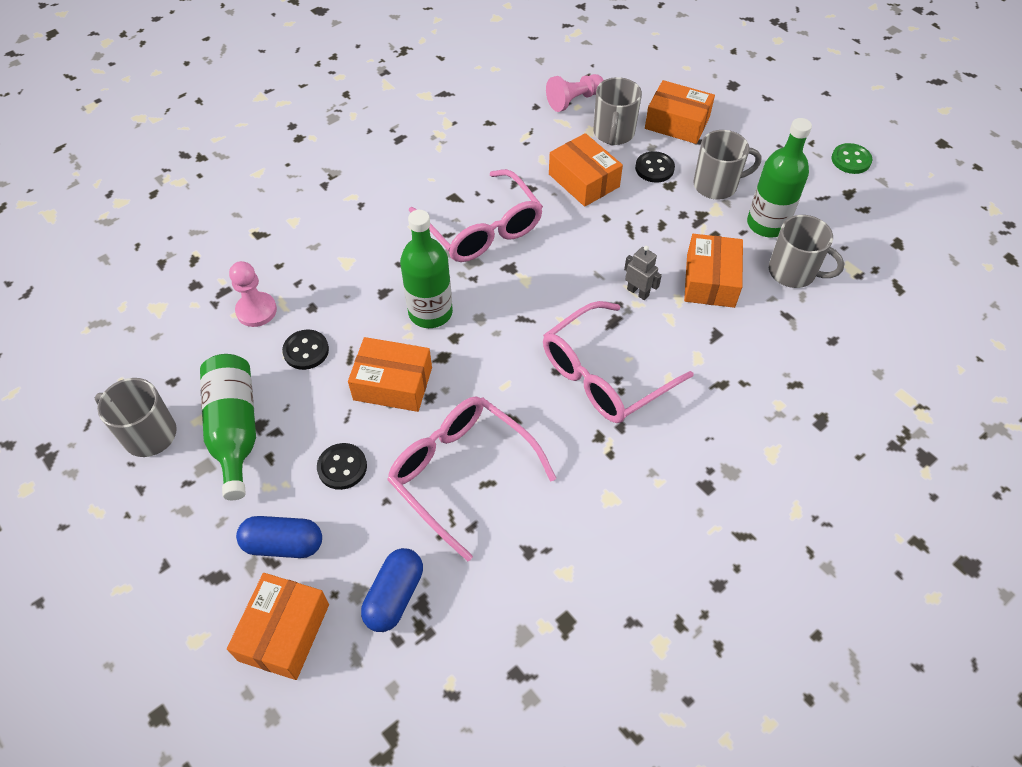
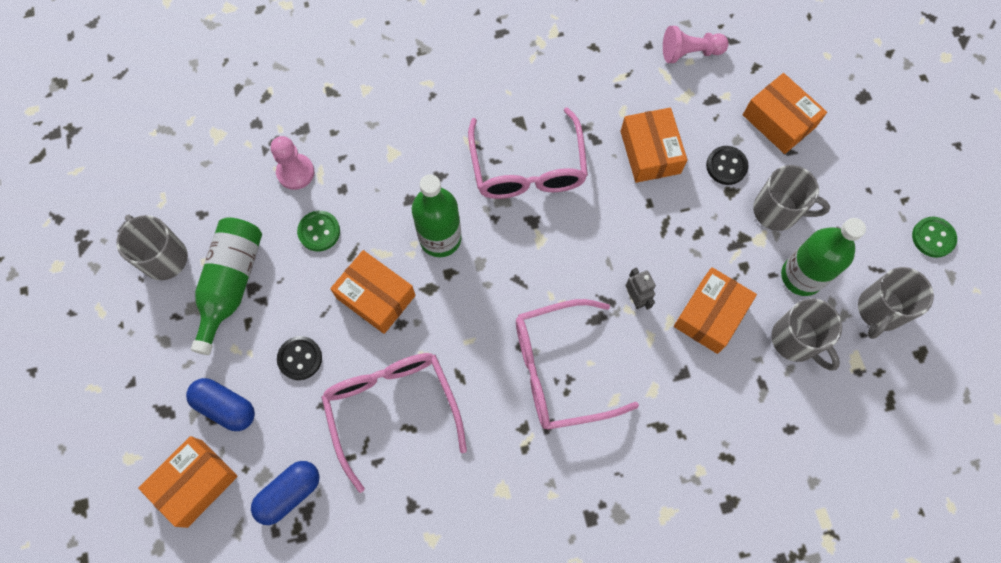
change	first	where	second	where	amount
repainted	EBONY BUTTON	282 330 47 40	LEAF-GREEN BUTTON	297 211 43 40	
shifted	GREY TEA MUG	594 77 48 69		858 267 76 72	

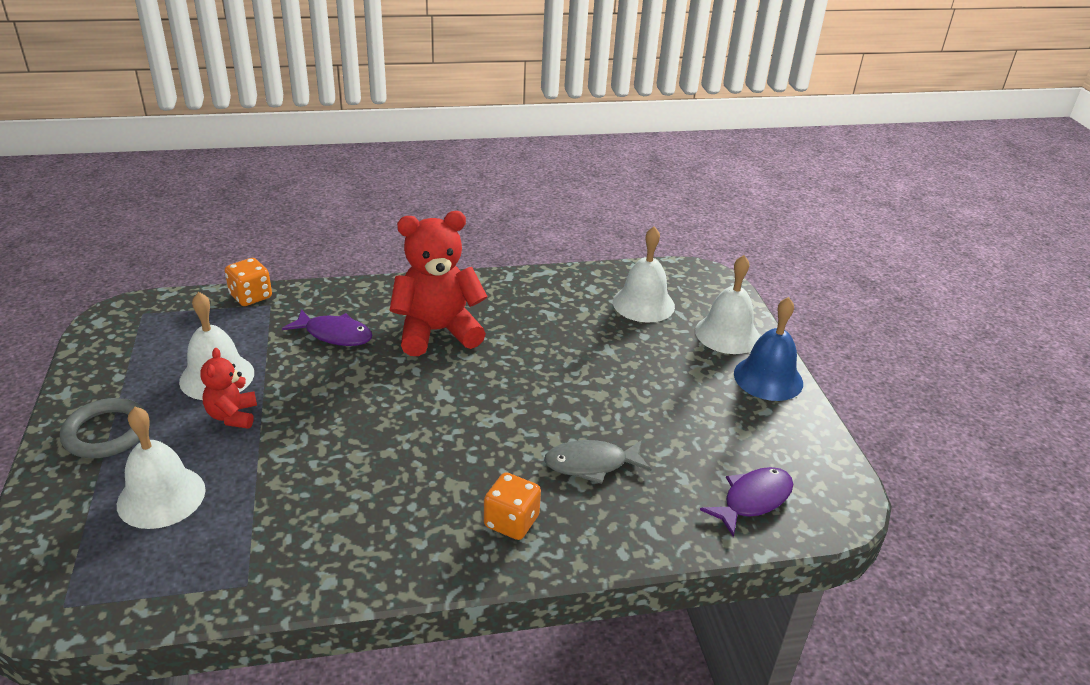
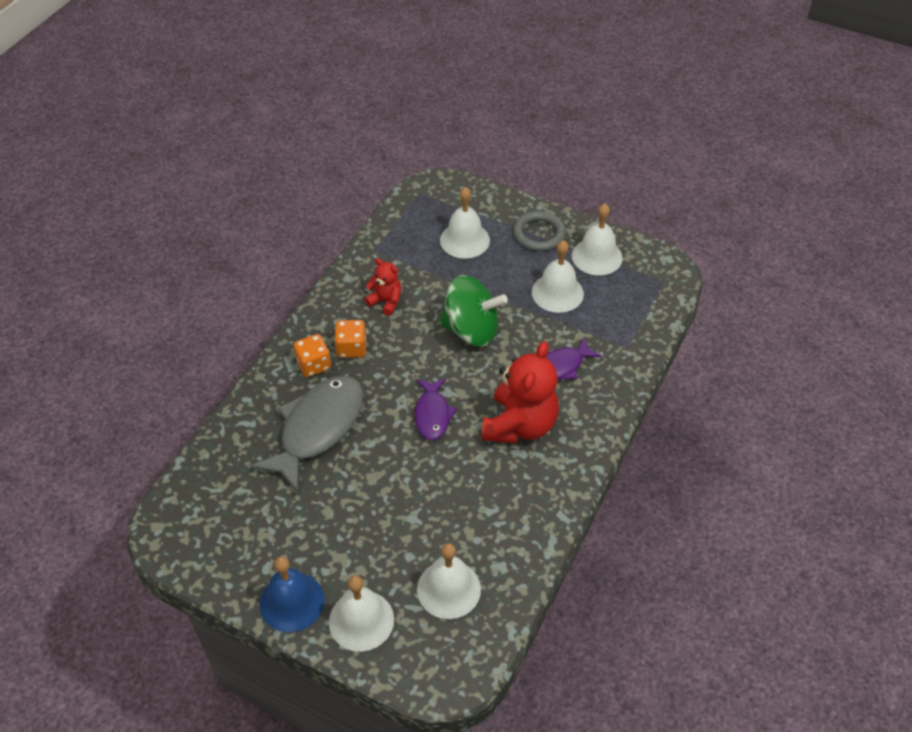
change	first	where	second	where	amount
scaled	GREY FISH	544 440 107 44		250 376 114 117	x1.81
shifted	ORANGE-COLOURED DICE	225 258 47 48		334 320 32 38	
shifted	RED TEDDY	200 348 57 81		364 258 37 58	
shifted	VIOLET FISH	700 467 93 70		415 378 42 62	
new			LEAF-GREEN WHIRLIGIG	439 275 69 72	
new			PURE WHITE BELL	572 204 51 71	

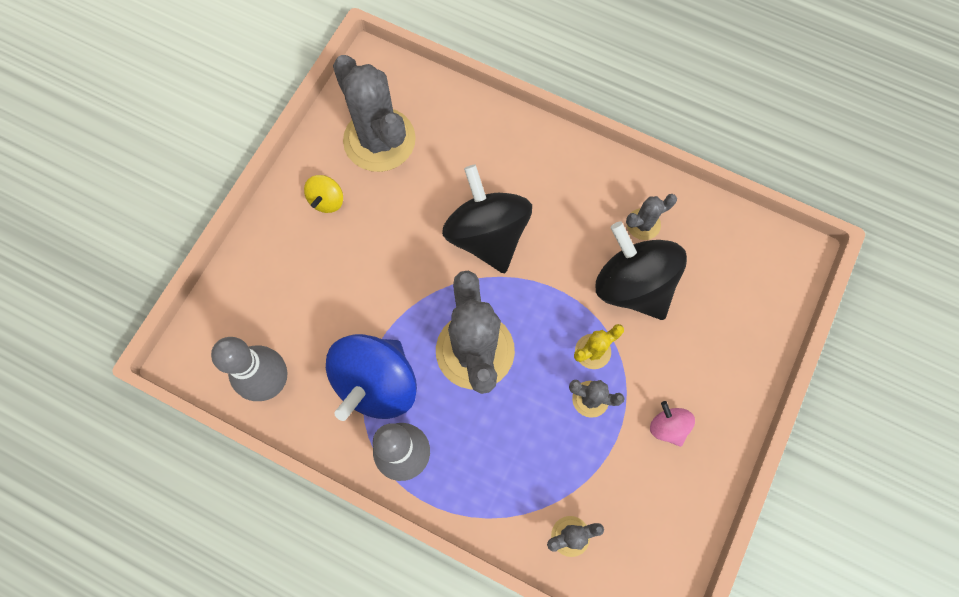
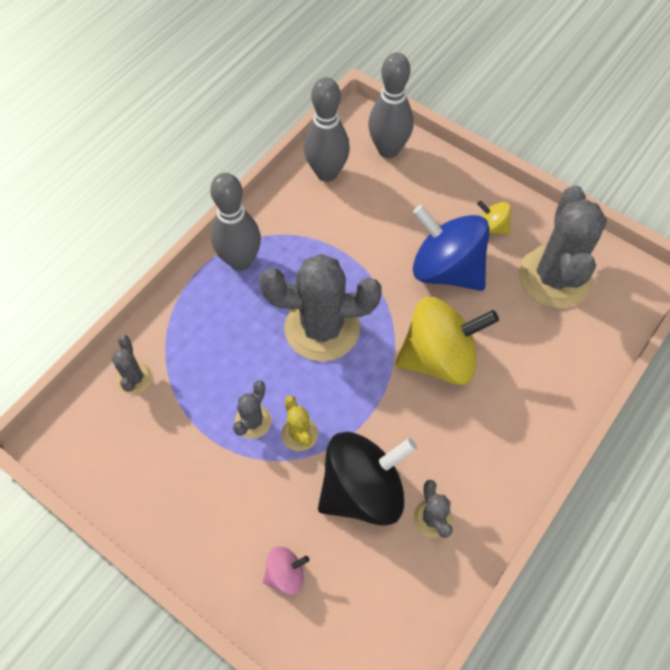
change	first	where	second	where	amount
shifted	ROSE-PINK WHIRLIGIG	650 401 45 46		263 547 46 48	
new			GREY SKITTLE	368 53 45 105	
repainted	EBONY WHIRLIGIG	442 165 90 108	YELLOW WHIRLIGIG	395 297 104 88	
shifted	ROYAL BLUE WHIRLIGIG	326 334 91 87		413 205 77 86	
rotated	GREY PRICKLY PLANT	333 55 83 117		518 186 89 122	60 degrees counterclockwise

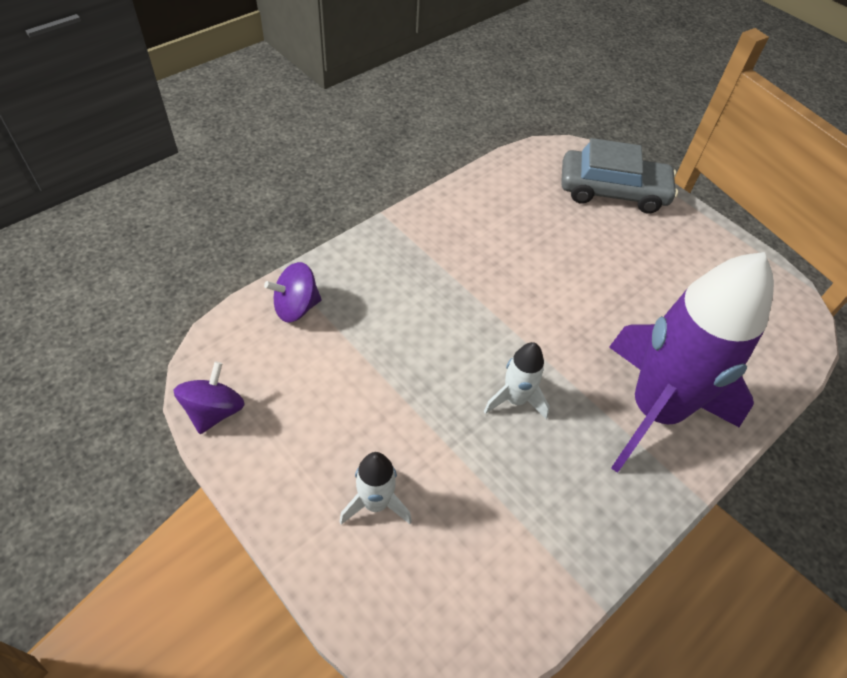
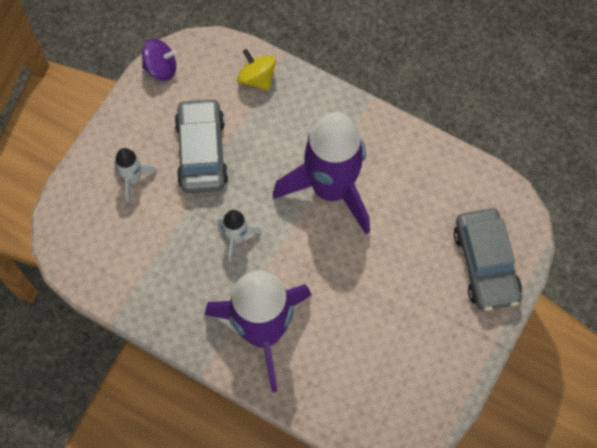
change	first	where	second	where	amount
new			GREY AUTOMOBILE	175 98 53 95	
repainted	VIOLET WHIRLIGIG	264 262 58 61	YELLOW WHIRLIGIG	237 49 39 42	
new			VIOLET SPACESHIP	273 112 97 122	

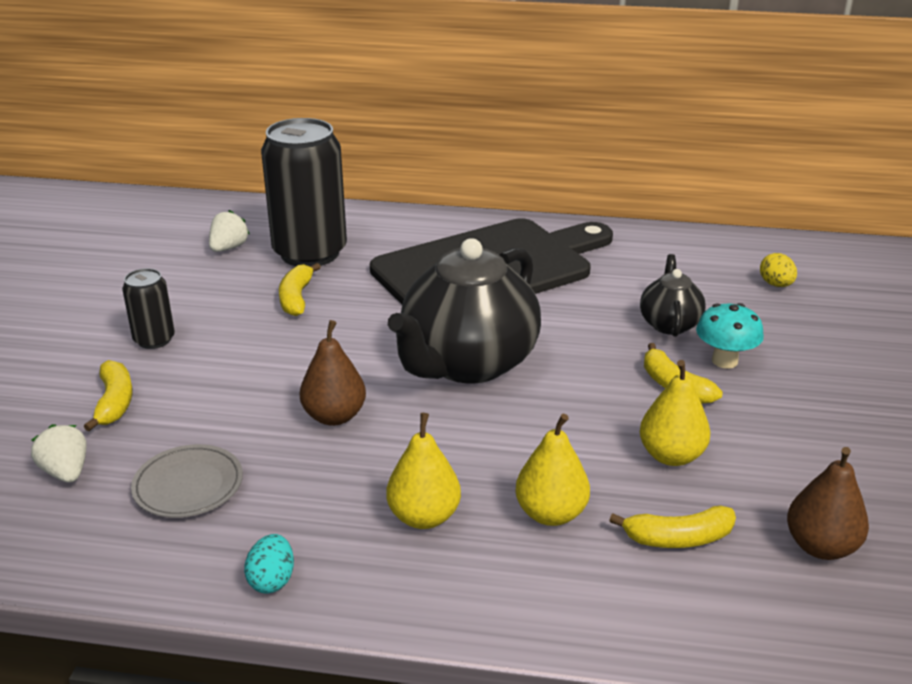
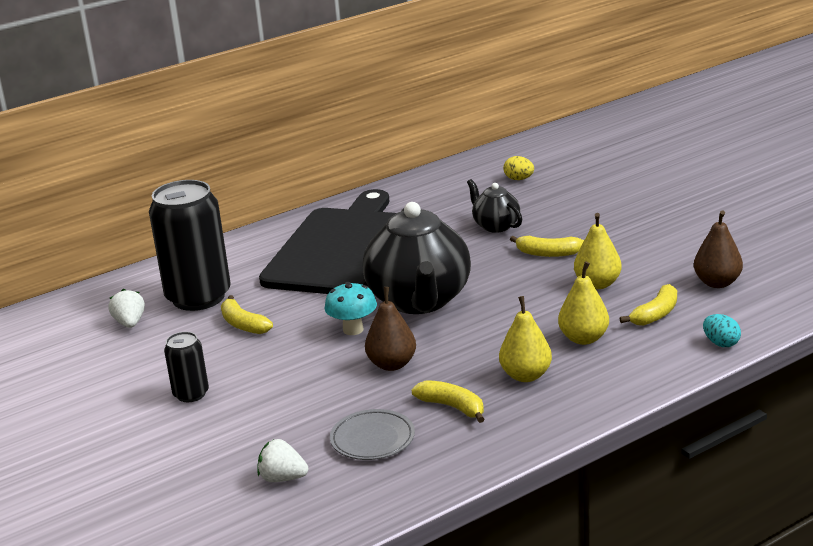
change	first	where	second	where	amount
shifted	TEAL MUSHROOM	696 303 68 66		324 282 53 53	
shifted	YELLOW TOY BANANA	84 360 49 71		411 380 73 43	
shifted	TEAL EGG SHAPE	244 534 50 59		703 314 38 33	

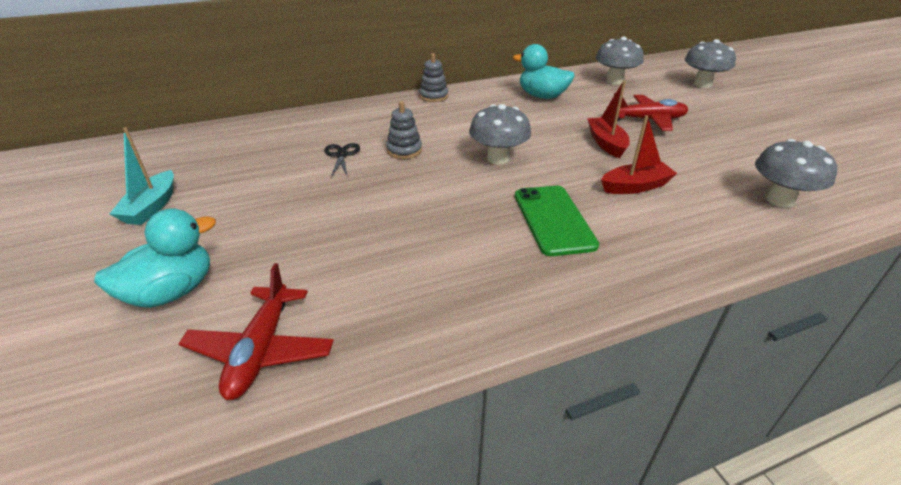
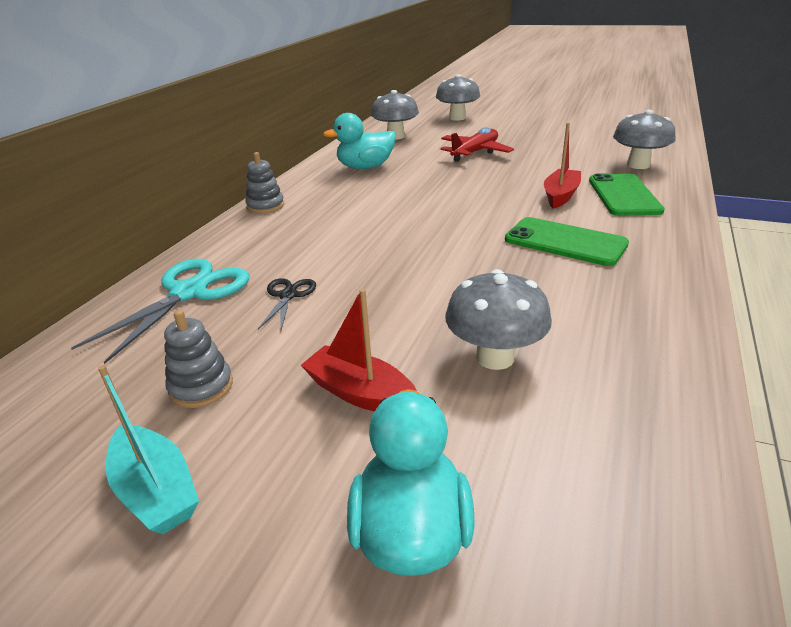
change	first	where	second	where	amount
new			TEAL PAIR OF SCISSORS	71 259 178 105	
shifted	GREY STACKING TOY	386 101 36 58		164 310 69 98	
rotated	EBONY PAIR OF SCISSORS	324 143 36 34		258 278 58 52	60 degrees clockwise
shifted	RED BOAT	587 80 43 78		301 289 116 122	
shifted	GREY MUSHROOM	469 104 62 61		445 269 107 101	
new			LEAF-GREEN MOBILE PHONE	589 173 76 43	
gone	RED PLANE	179 263 155 137			

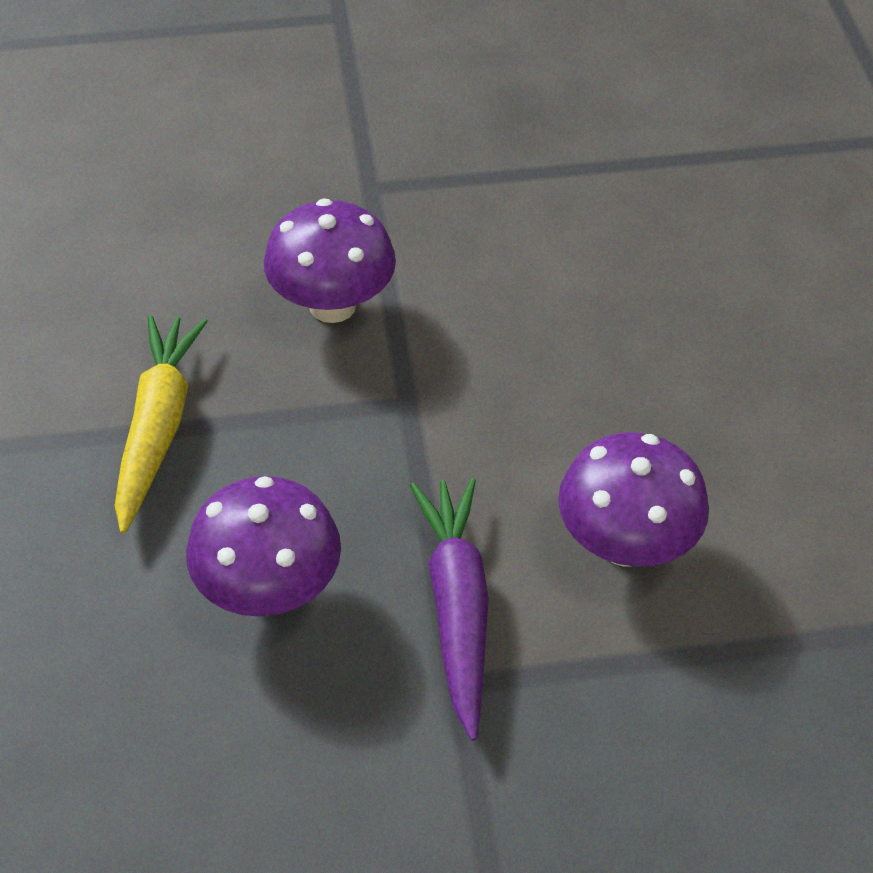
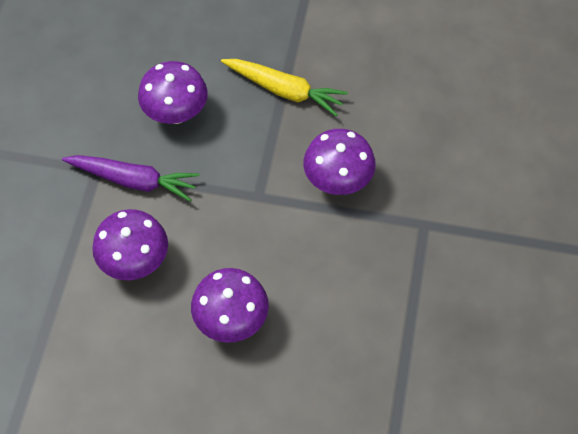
change	first	where	second	where	amount
new			VIOLET MUSHROOM	191 268 78 75	

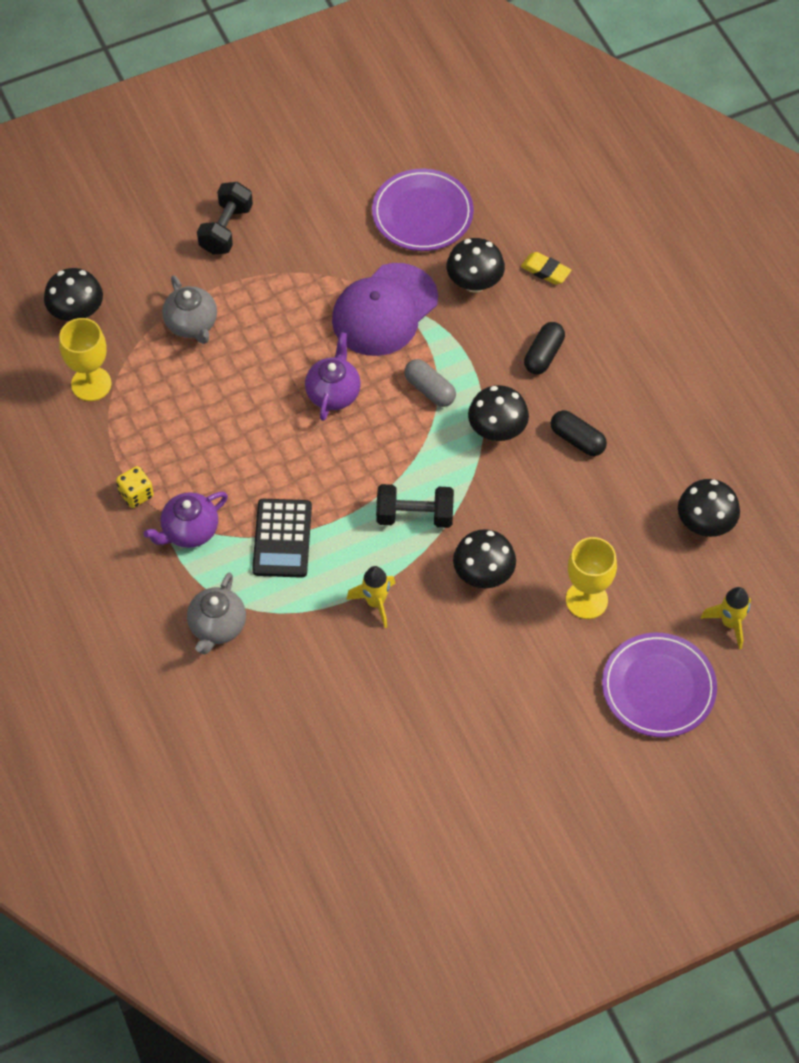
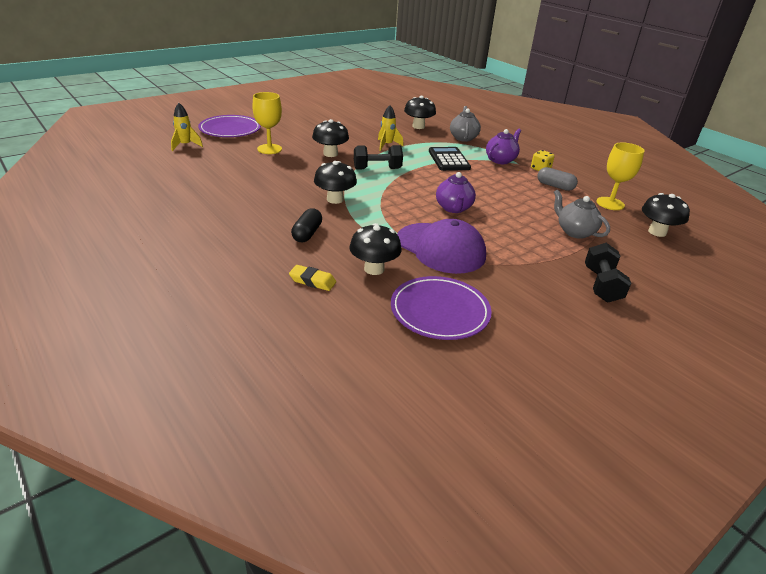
change	first	where	second	where	amount
rotated	VIOLET BASEBALL CAP	332 263 106 93		397 219 89 55	105 degrees clockwise
shifted	EBONY MUSHROOM	678 479 62 58		404 96 32 33	
shifted	GREY CAPSULE	404 359 52 48		537 167 41 24	
gone	EBONY CAPSULE	551 410 56 46			

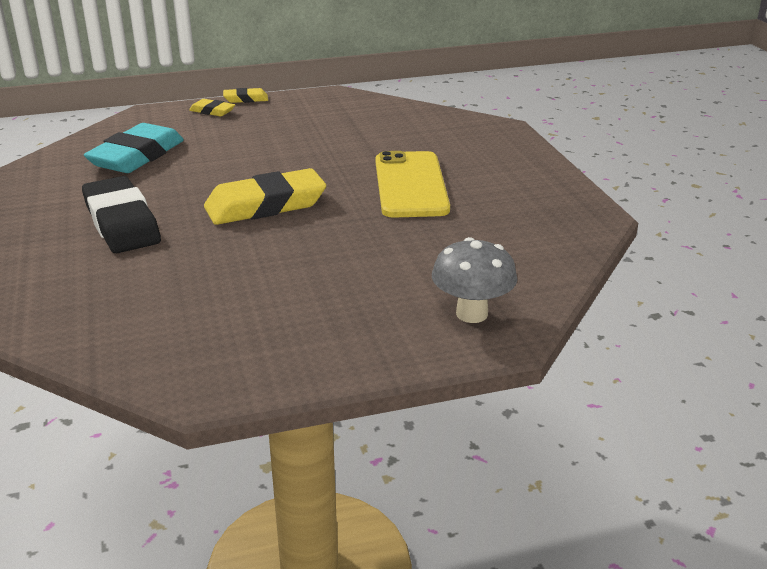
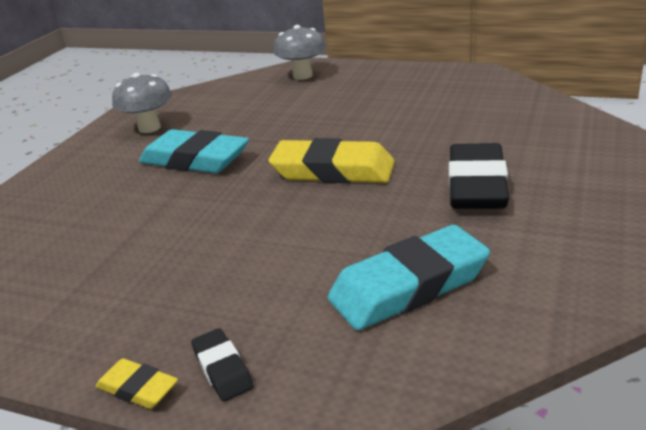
change	first	where	second	where	amount
new			GREY MUSHROOM	112 73 60 60	
swapped	YELLOW MOBILE PHONE	375 151 75 67	TEAL PENCIL ERASER	139 129 110 44	
repainted	YELLOW PENCIL ERASER	189 99 46 18	EBONY PENCIL ERASER	191 328 63 74	

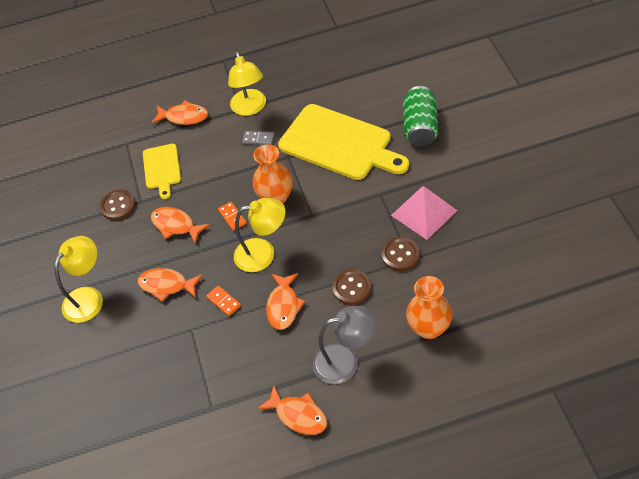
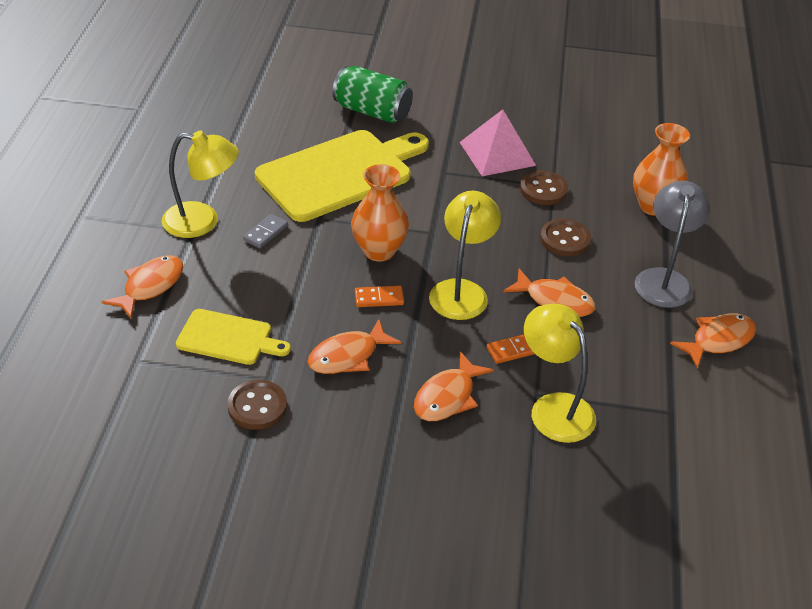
change	first	where	second	where	amount
shifted	YELLOW DESK LAMP	54 236 49 87		524 304 72 139	

